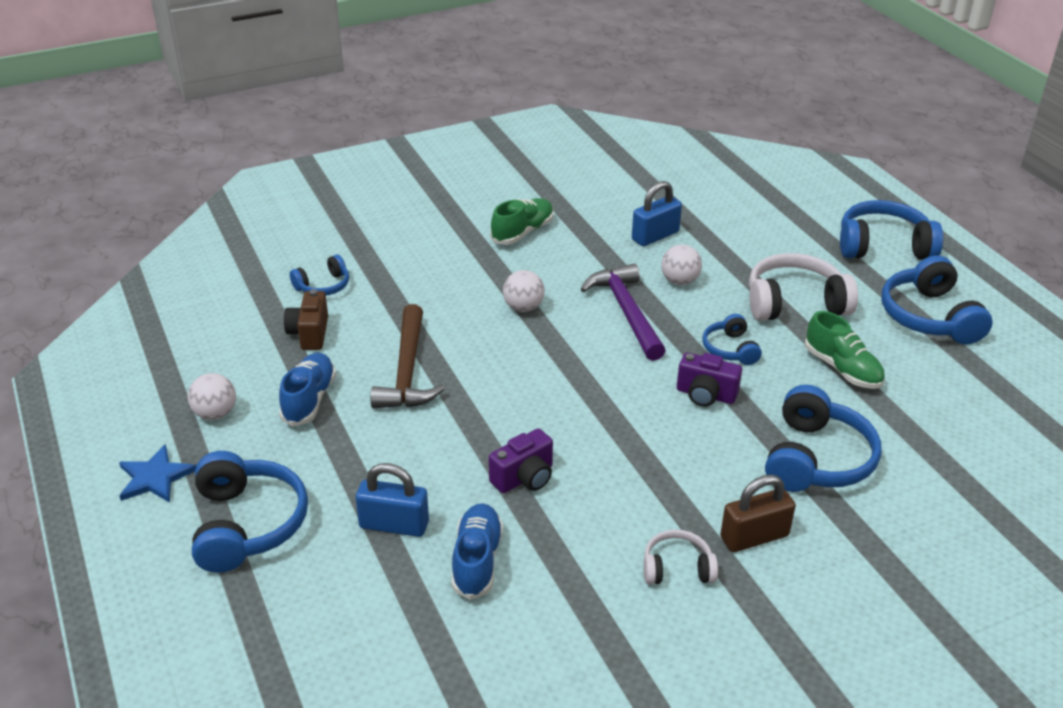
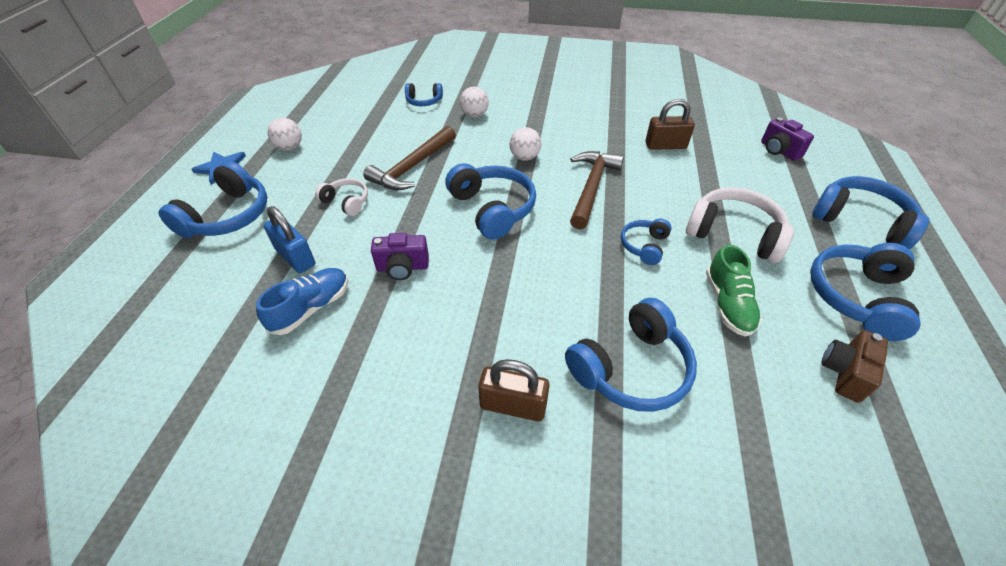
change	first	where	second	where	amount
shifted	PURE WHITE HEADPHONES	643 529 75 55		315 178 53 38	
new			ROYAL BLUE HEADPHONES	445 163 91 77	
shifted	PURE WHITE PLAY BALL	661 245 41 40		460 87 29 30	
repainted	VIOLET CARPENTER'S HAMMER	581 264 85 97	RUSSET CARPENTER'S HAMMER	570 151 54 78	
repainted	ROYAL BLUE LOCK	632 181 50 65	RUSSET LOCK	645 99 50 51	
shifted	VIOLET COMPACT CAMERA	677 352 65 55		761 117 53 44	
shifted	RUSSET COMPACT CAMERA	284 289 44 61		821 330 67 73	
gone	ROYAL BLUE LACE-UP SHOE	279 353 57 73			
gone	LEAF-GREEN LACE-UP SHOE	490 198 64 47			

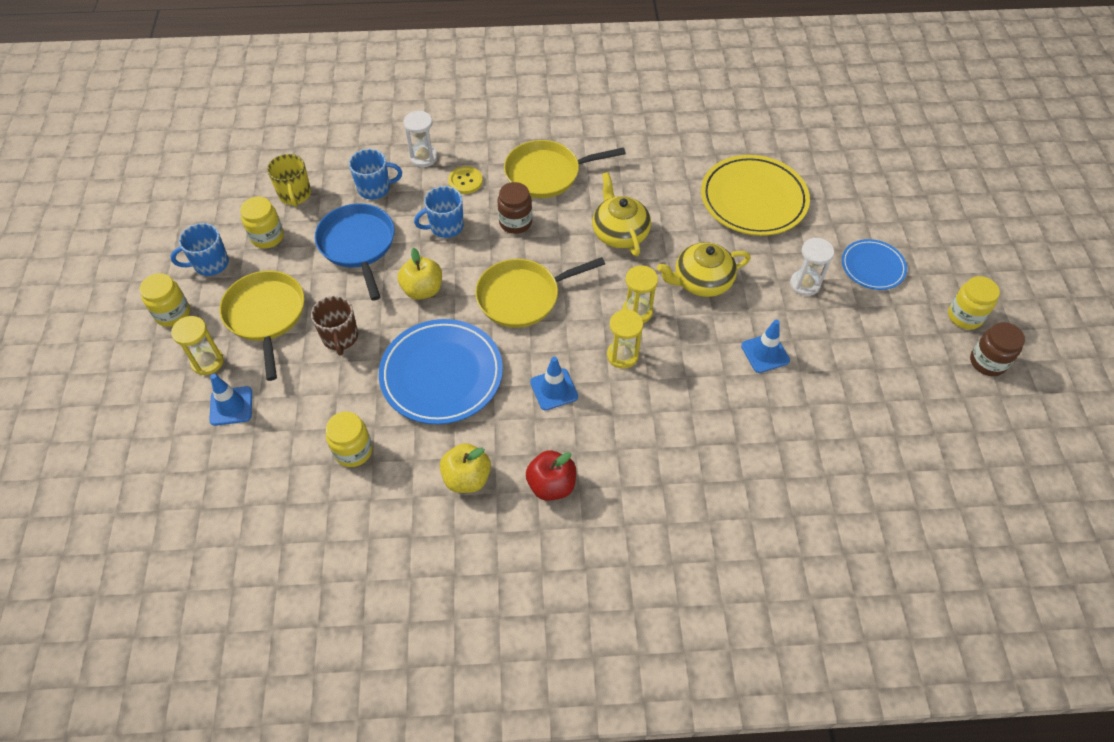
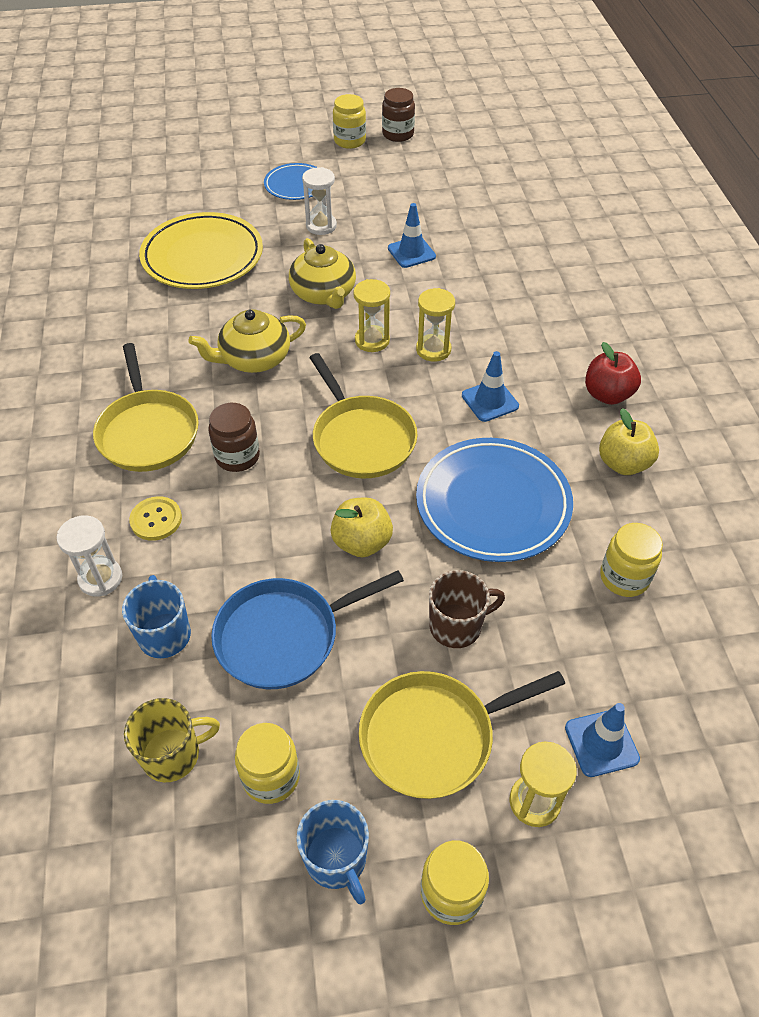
change	first	where	second	where	amount
gone	ROYAL BLUE TEA MUG	414 186 50 52			

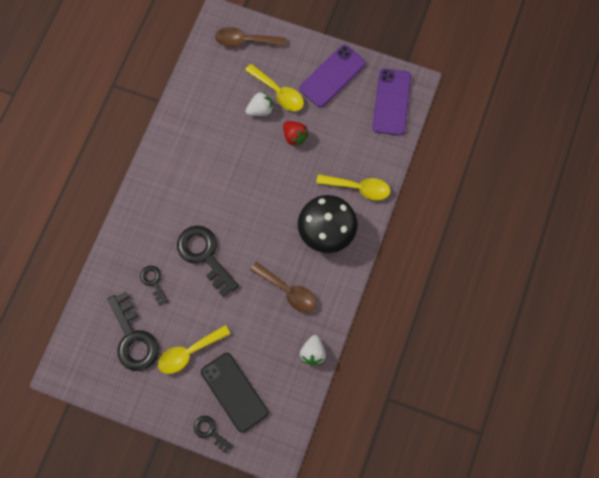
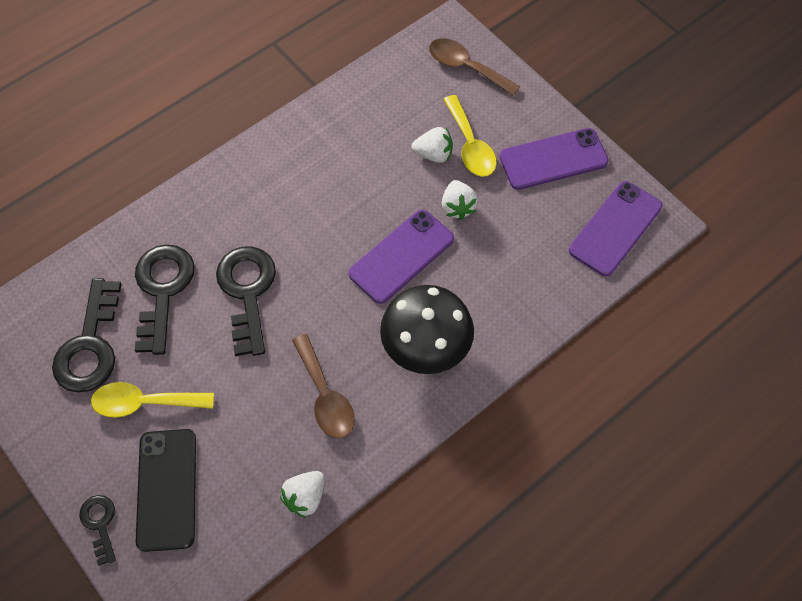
change	first	where	second	where	amount
scaled	EBONY LATCHKEY	140 266 28 40		135 244 60 111	x1.90
new			VIOLET MOBILE PHONE	349 210 105 94	
repainted	RED TOY STRAWBERRY	283 121 26 26	PURE WHITE TOY STRAWBERRY	442 180 36 40	
gone	YELLOW TEASPOON	316 174 74 26			

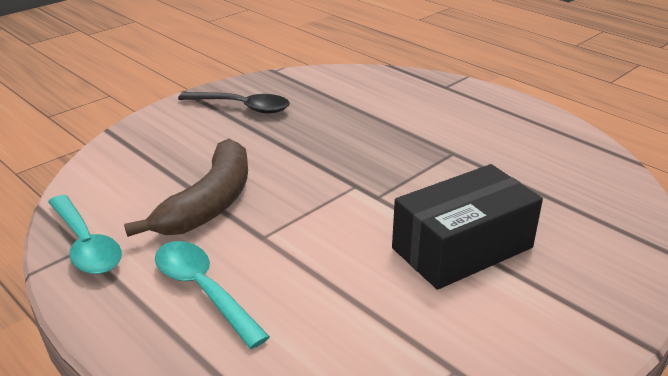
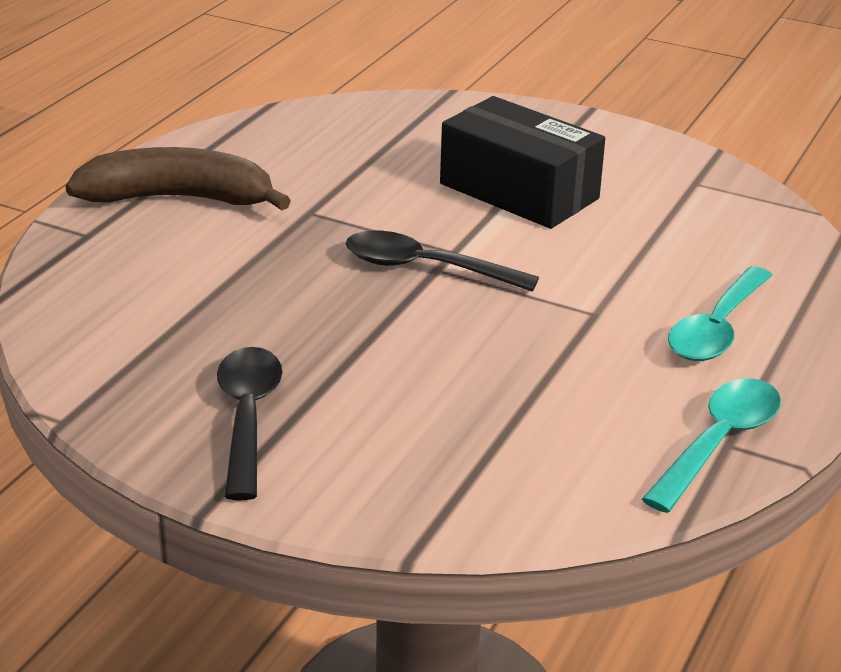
change	first	where	second	where	amount
shifted	RUSSET TOY BANANA	124 139 124 98		65 147 226 63	
new			EBONY TEASPOON	346 231 193 61	

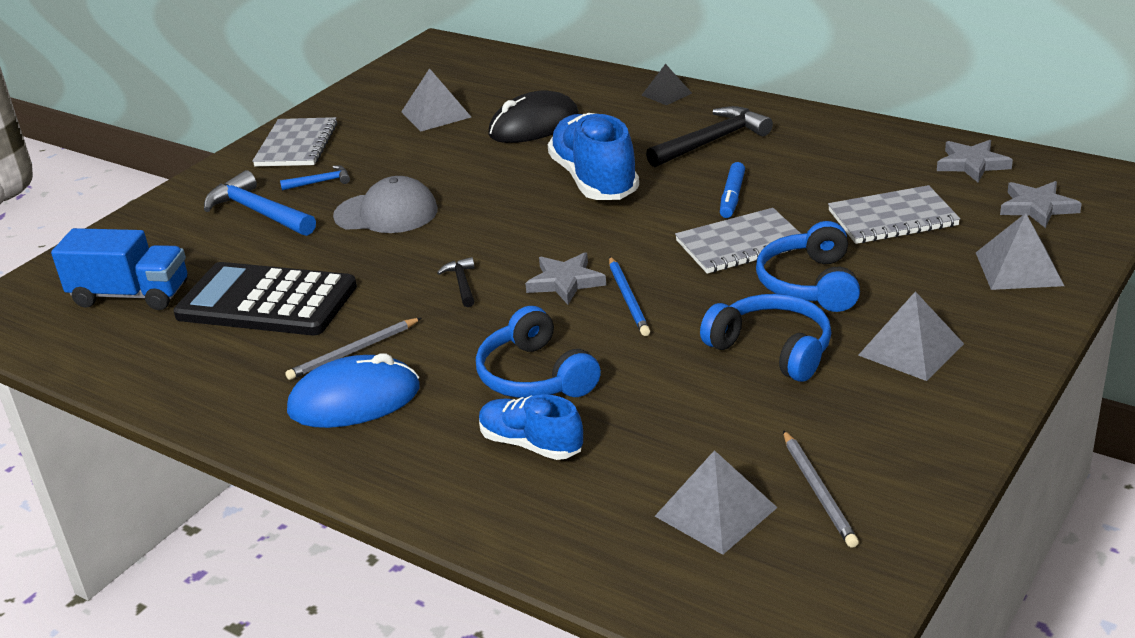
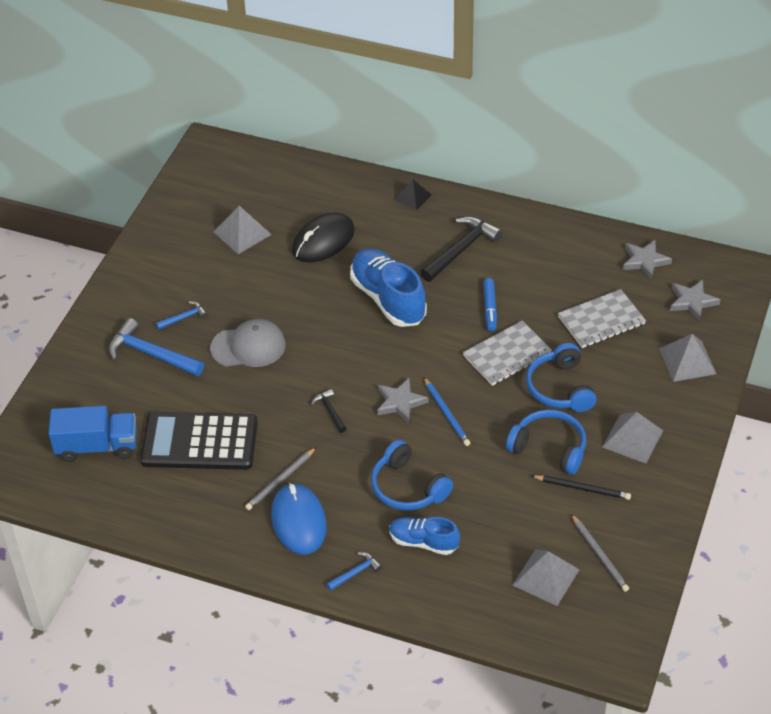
change	first	where	second	where	amount
rotated	ROYAL BLUE COMPUTER MOUSE	287 353 133 75		271 483 56 72	75 degrees counterclockwise
new			ROYAL BLUE CARPENTER'S HAMMER	326 552 56 39	
new			EBONY PENCIL	532 475 99 25	
gone	GREY NOTEPAD	252 117 86 49			

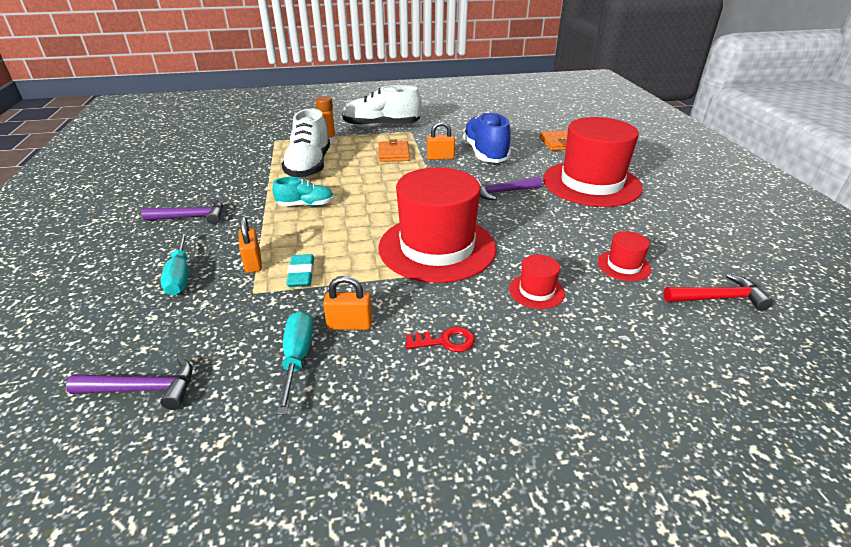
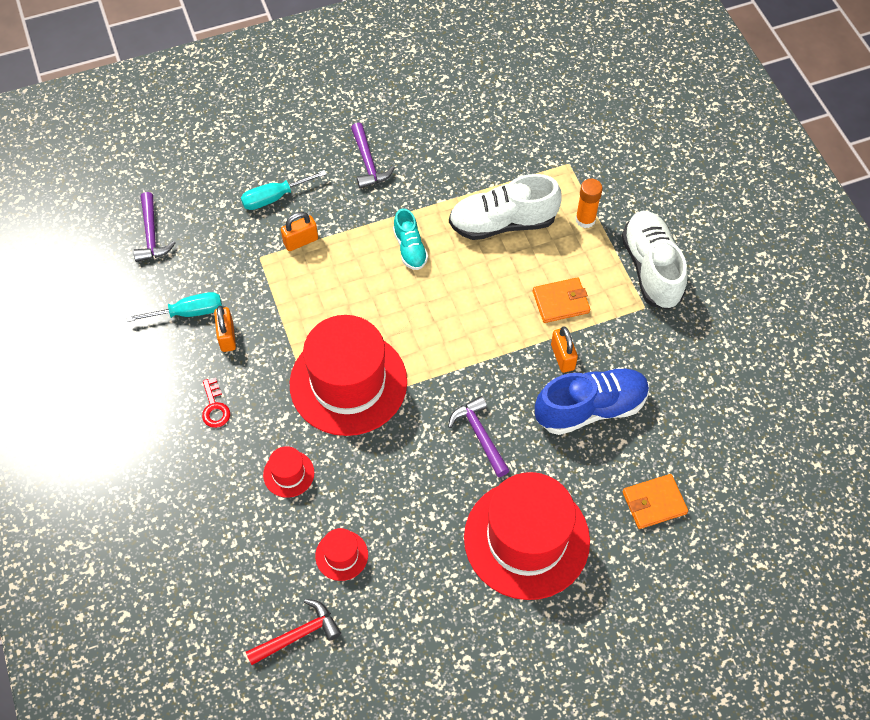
change	first	where	second	where	amount
rotated	RED CARPENTER'S HAMMER	664 274 109 37		246 599 95 66	105 degrees counterclockwise
gone	TEAL PENCIL ERASER	286 254 28 33			

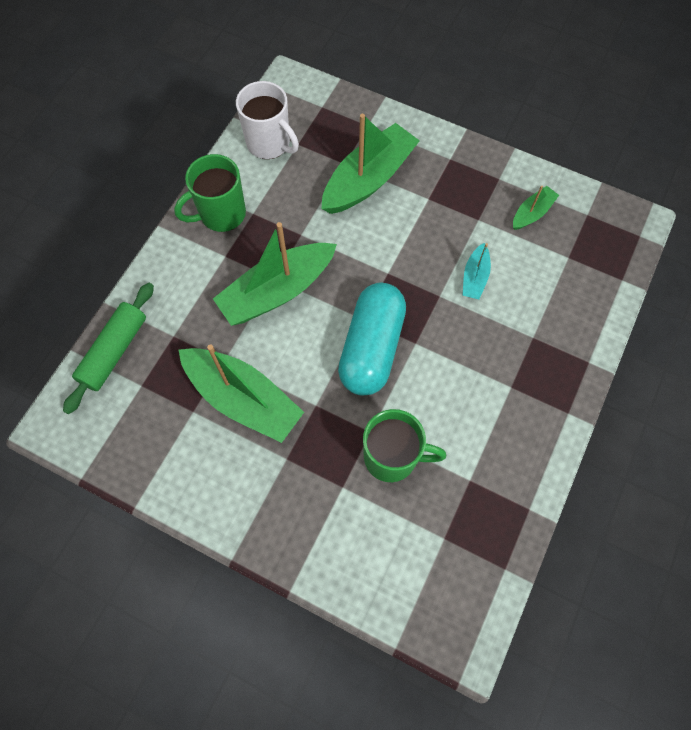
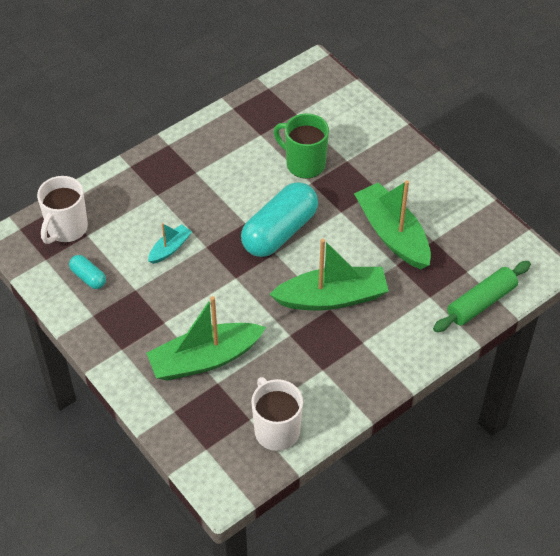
change	first	where	second	where	amount
new			PURE WHITE TEA MUG	37 176 51 68	
swapped	LEAF-GREEN BOAT	513 186 46 44	TEAL CAPSULE	69 255 37 34	
gone	LEAF-GREEN TEA MUG	174 154 72 78			

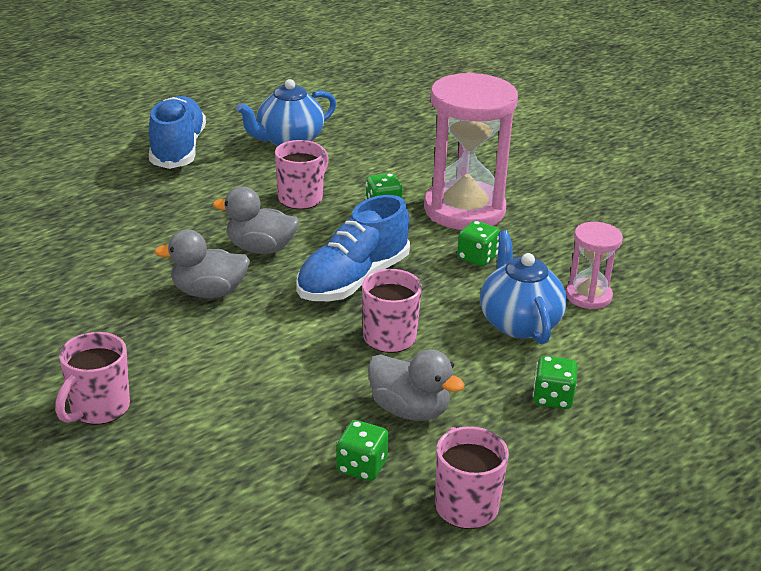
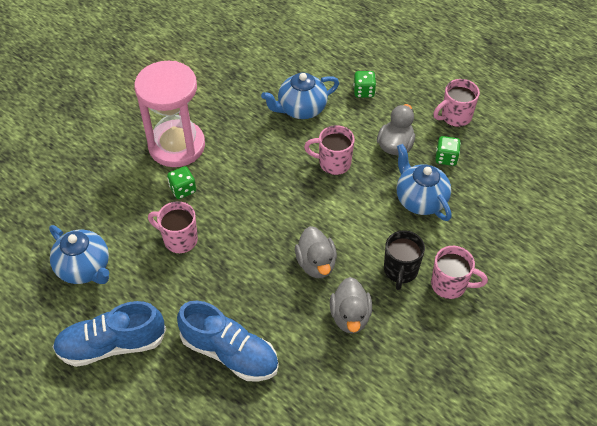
change	first	where	second	where	amount
shifted	ROYAL BLUE LACE-UP SHOE	296 195 114 106		177 301 102 81	
shifted	GREY DUCK	213 186 86 68		330 277 42 57	
new			EBONY TEA MUG	384 230 41 60	
new			ROYAL BLUE TEA POT	397 144 55 77	
gone	LEAF-GREEN DICE	457 221 43 46			
gone	ROSE-PINK SANDGLASS	566 222 57 87			

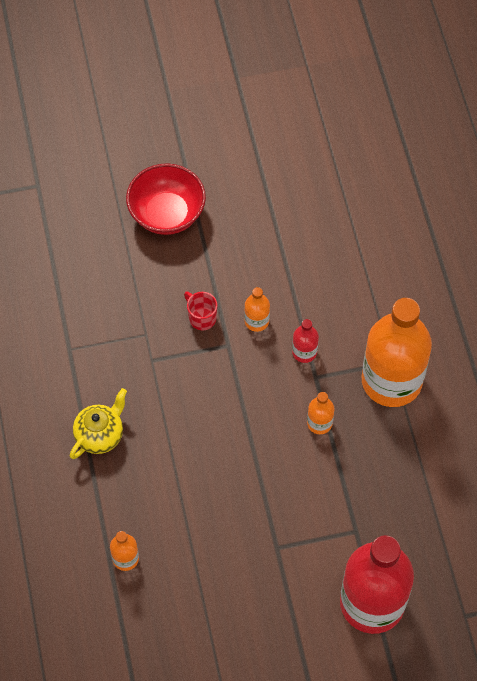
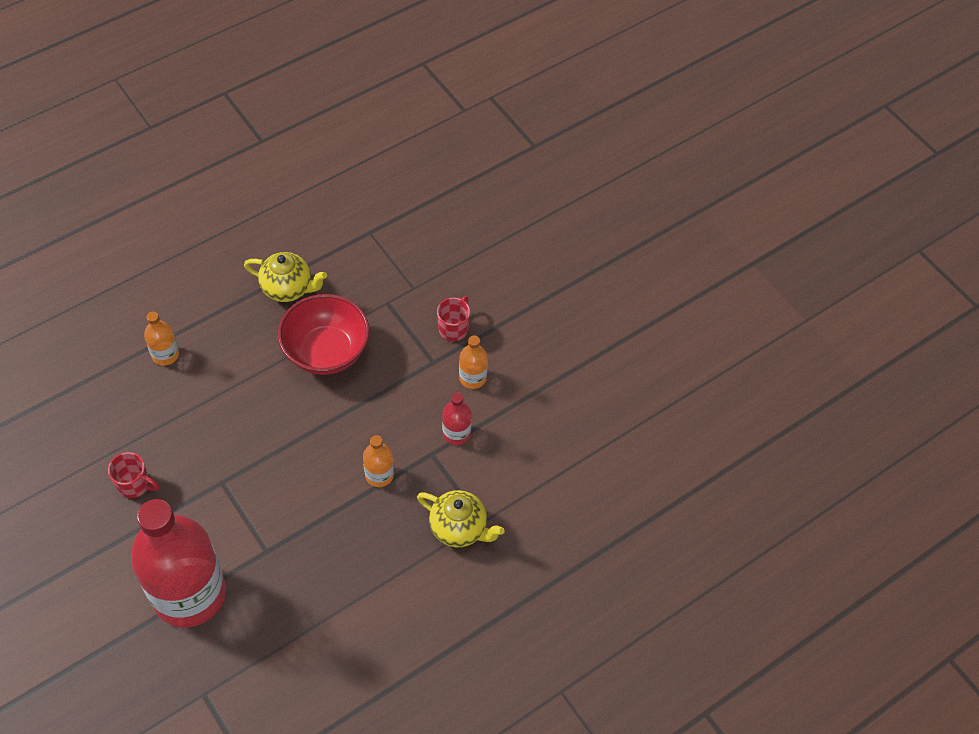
change	first	where	second	where	amount
new			RED TEA MUG	108 452 51 46	
shifted	RED DEEP DISH	126 163 80 72		278 294 92 81	
swapped	ORANGE-COLOURED FLASK	362 298 70 109	YELLOW TEA POT	417 490 88 57	

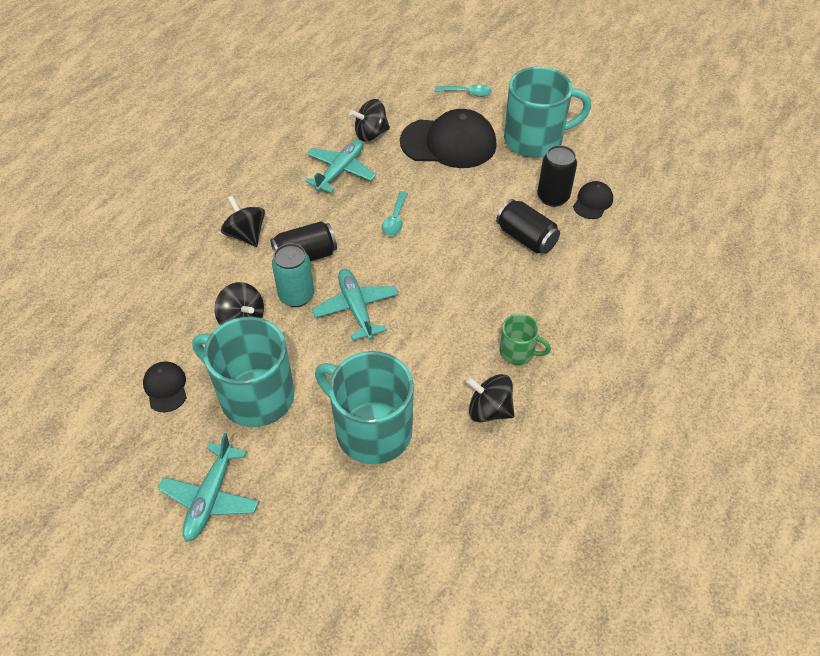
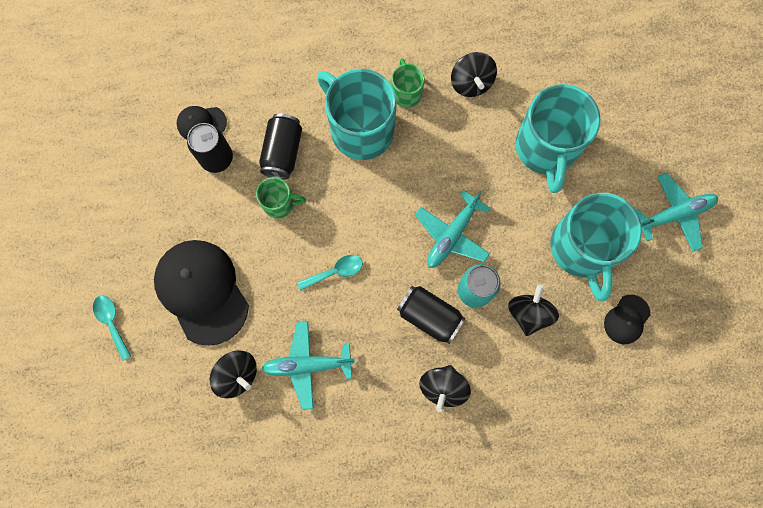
change	first	where	second	where	amount
new			LEAF-GREEN TEA MUG	256 177 50 41	
shifted	TEAL TEA MUG	504 67 87 91		317 69 80 91	

